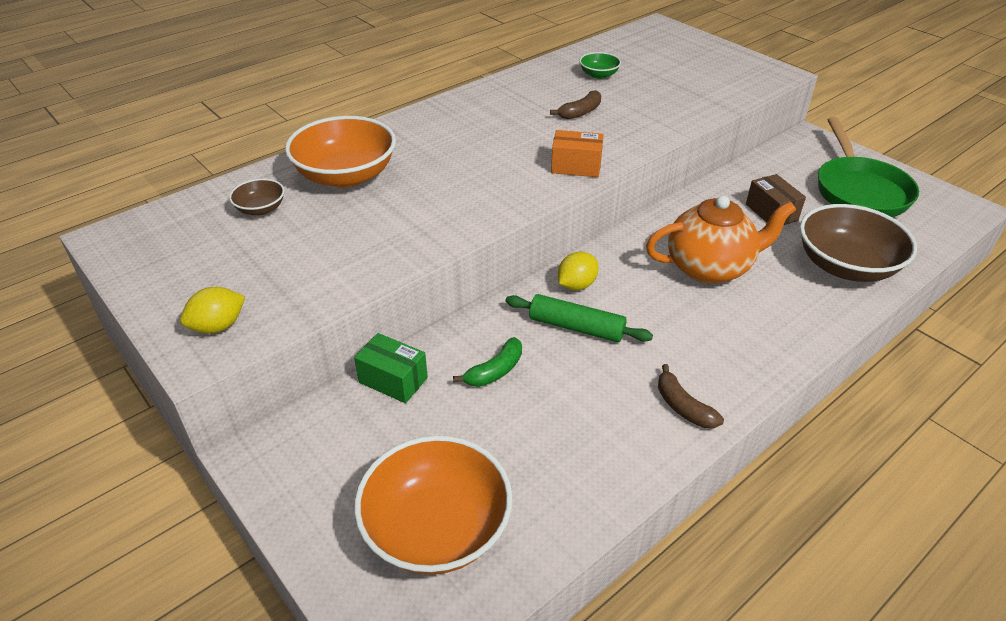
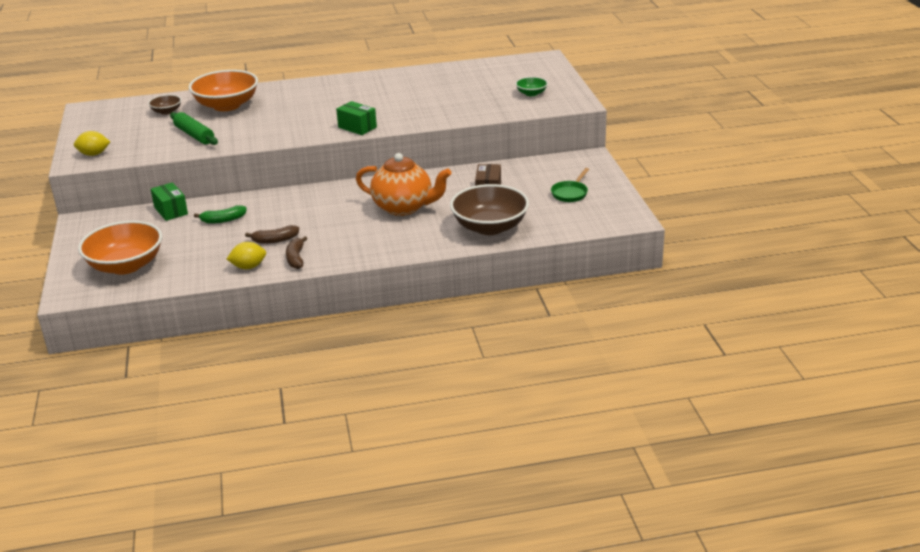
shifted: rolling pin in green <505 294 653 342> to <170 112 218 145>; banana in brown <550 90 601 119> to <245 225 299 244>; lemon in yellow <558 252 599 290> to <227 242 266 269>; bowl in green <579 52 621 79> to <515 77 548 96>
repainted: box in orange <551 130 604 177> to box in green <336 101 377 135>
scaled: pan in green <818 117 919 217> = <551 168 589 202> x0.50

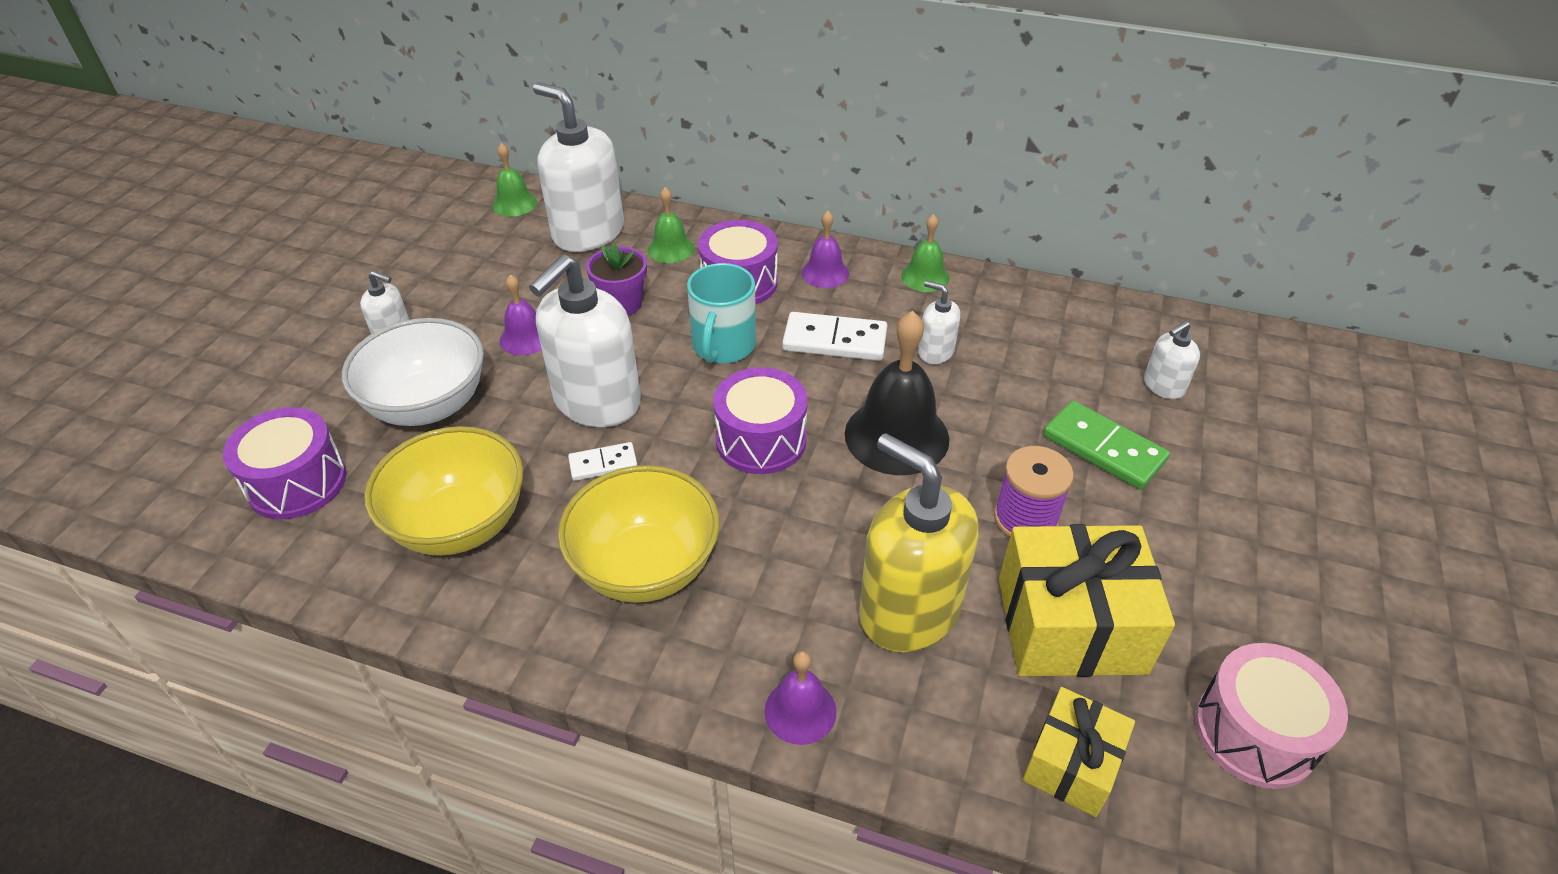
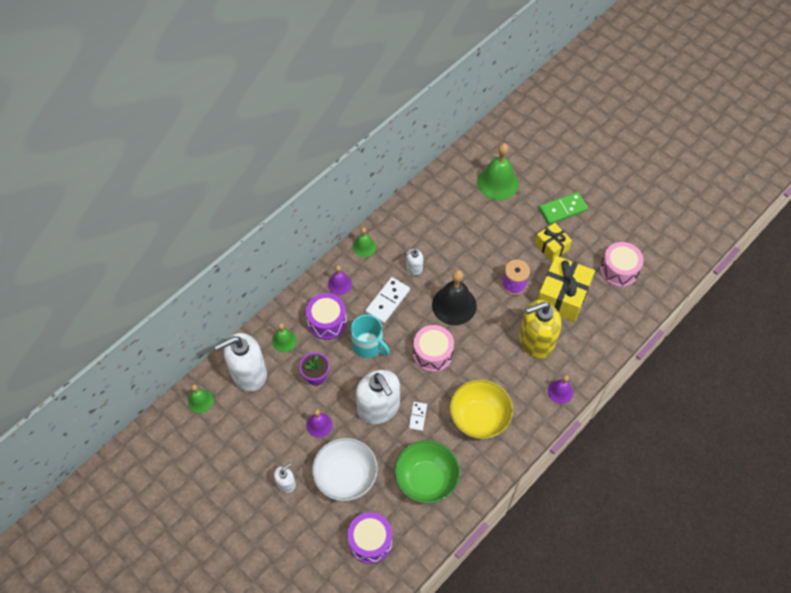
gone: soap dispenser in white <1144 321 1200 399>
new: bell in green <477 143 519 200>
shifted: gift in yellow <1023 687 1135 817> to <535 223 572 262>; domino in green <1043 401 1170 490> to <539 192 588 225>
repainted: bowl in yellow <364 426 523 556> to bowl in green <394 440 460 504>; drum in purple <713 367 808 474> to drum in pink <413 325 454 372>

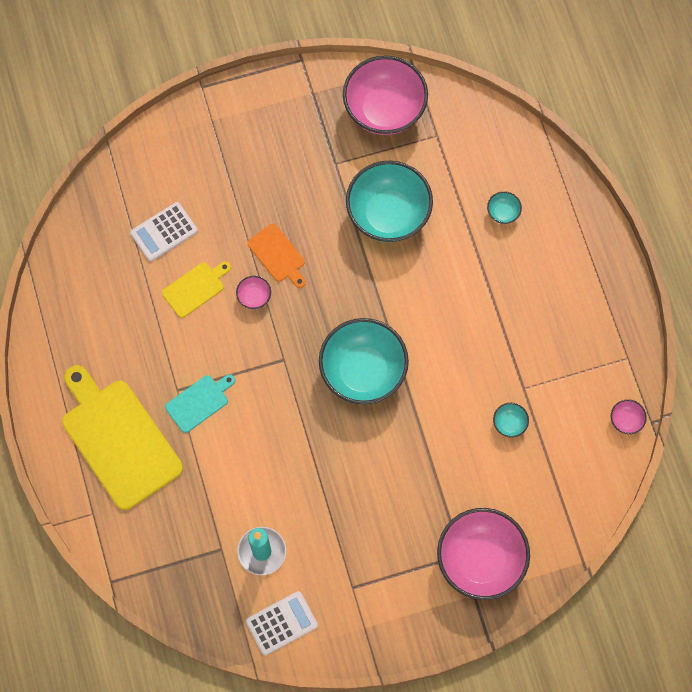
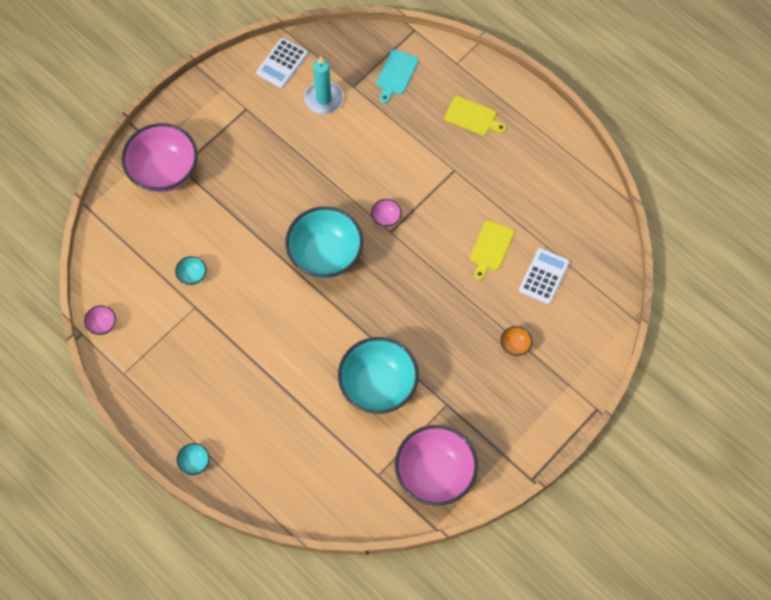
gone: cutting board in orange <247 224 306 288>
new: bowl in orange <501 326 532 356>
shifted: cutting board in turquoise <165 374 235 433> to <376 49 419 103>; bowl in pink <236 276 271 309> to <371 199 402 227>; bowl in turquoise <487 191 522 224> to <177 443 210 475>
scaled: cutting board in yellow <62 365 183 510> = <444 96 506 136> x0.48

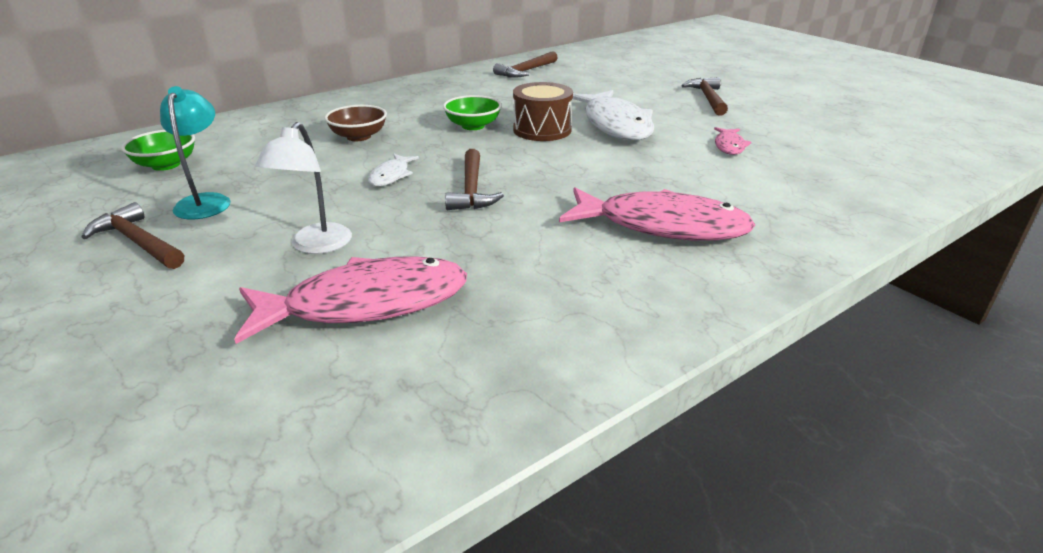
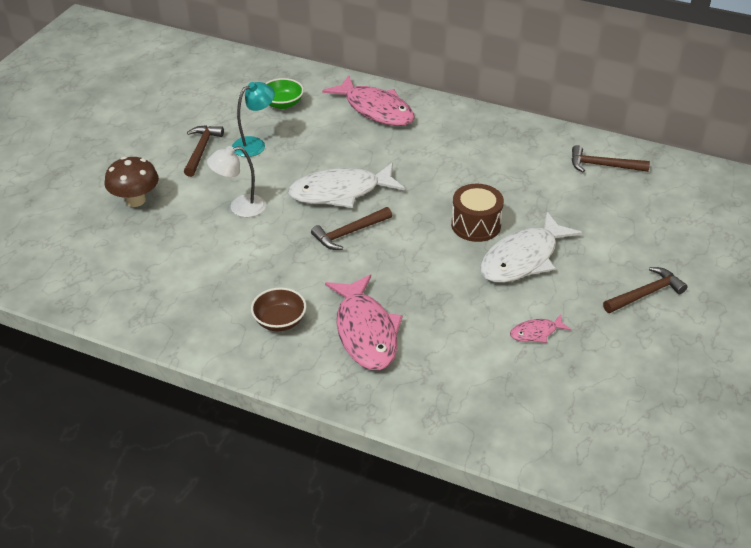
gone: bowl in green <443 95 502 130>
new: mushroom in brown <105 156 159 207>
shifted: fish in pink <234 256 467 344> to <322 75 415 126>; bowl in brown <324 105 387 141> to <251 287 307 331>
scaled: fish in white <368 154 419 186> = <288 163 405 208> x2.13

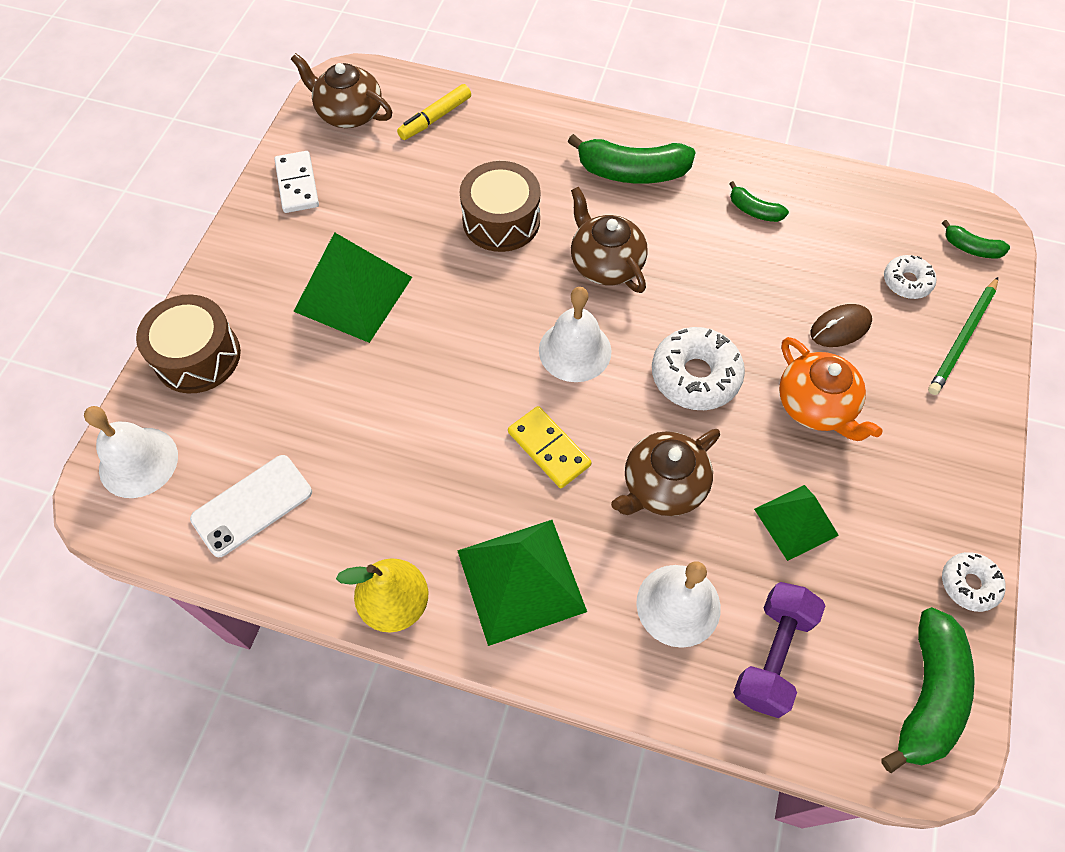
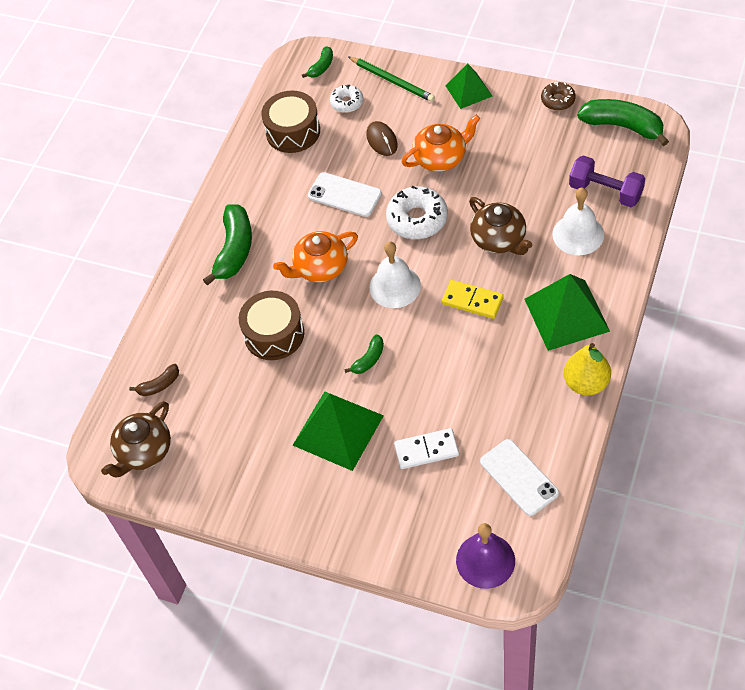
new: phone in white <308 172 382 217>
shifted: drum in brown <136 295 241 394> to <261 91 320 153>; domino in white <274 151 319 213> to <394 428 459 469>; banana in green <729 181 789 222> to <344 334 384 374>; pyramid in green <754 485 839 561> to <445 64 492 109>
swapped: marker in yellow <397 84 471 140> to banana in brown <129 364 179 396>
repainted: bell in white <84 406 178 498> to bell in purple <456 523 515 589>; teapot in brown <571 187 648 293> to teapot in orange <273 231 358 282>; donut in white <942 552 1006 612> to donut in brown <541 82 576 110>
rotated: domino in yellow <508 406 592 488> = <442 280 504 319> 60 degrees clockwise

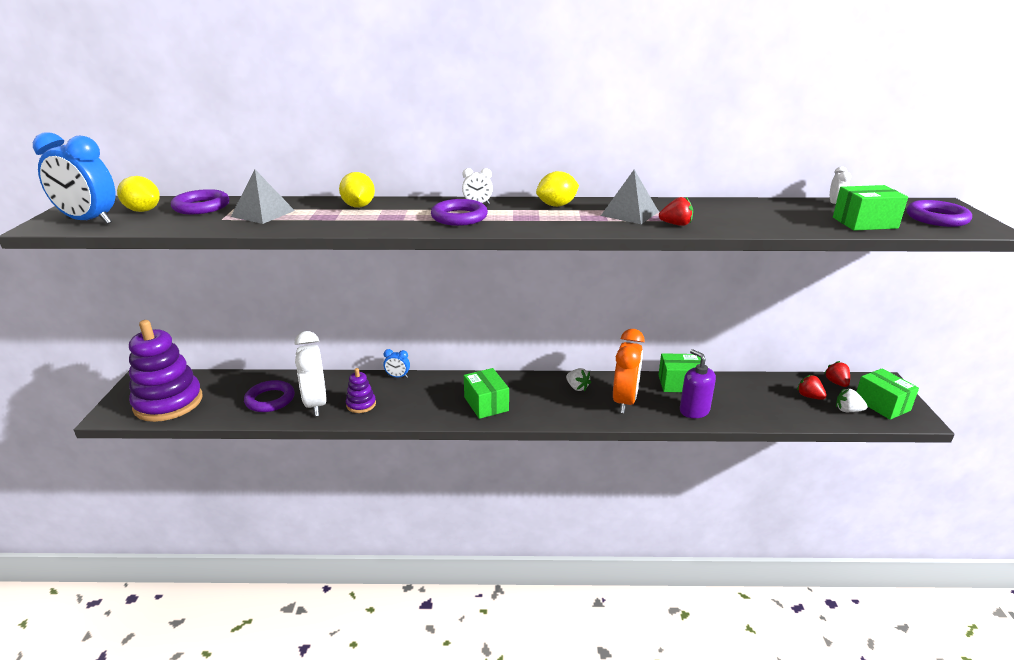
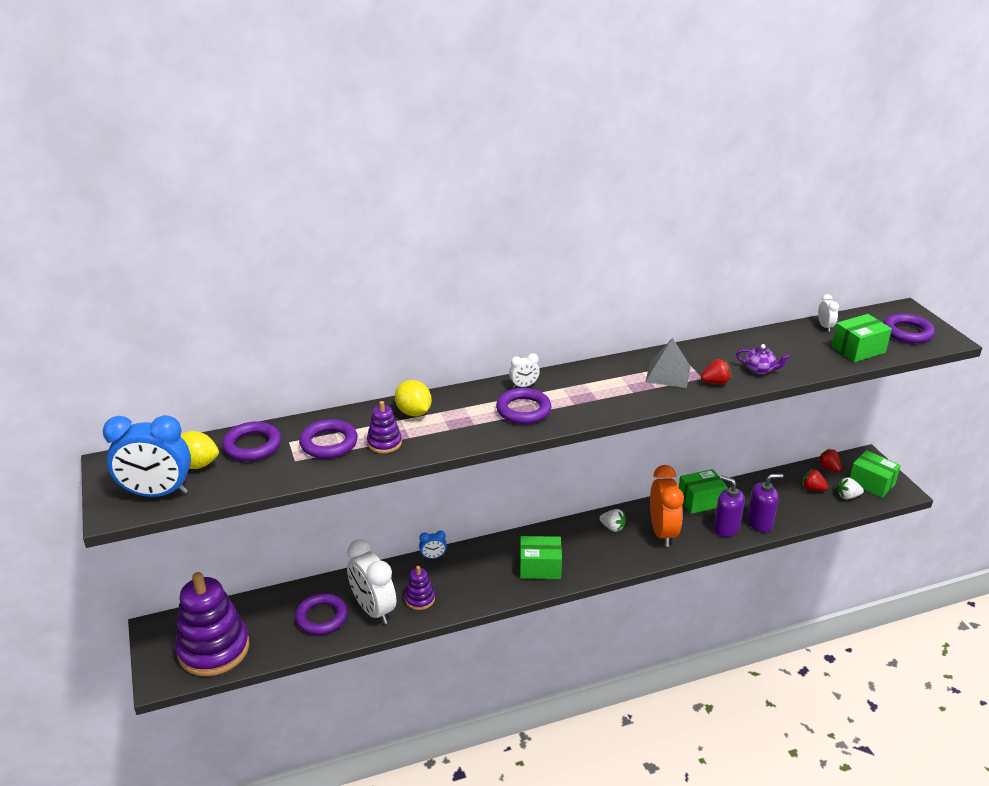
gone: lemon in yellow <536 171 579 207>
new: stacking toy in purple <367 401 402 454>; teapot in purple <736 344 790 375>; soap dispenser in purple <747 474 783 532>
swapped: pyramid in grey <231 170 295 224> to ring in purple <299 419 358 459>
rotated: box in green <464 368 509 419> = <520 536 562 579> 45 degrees counterclockwise

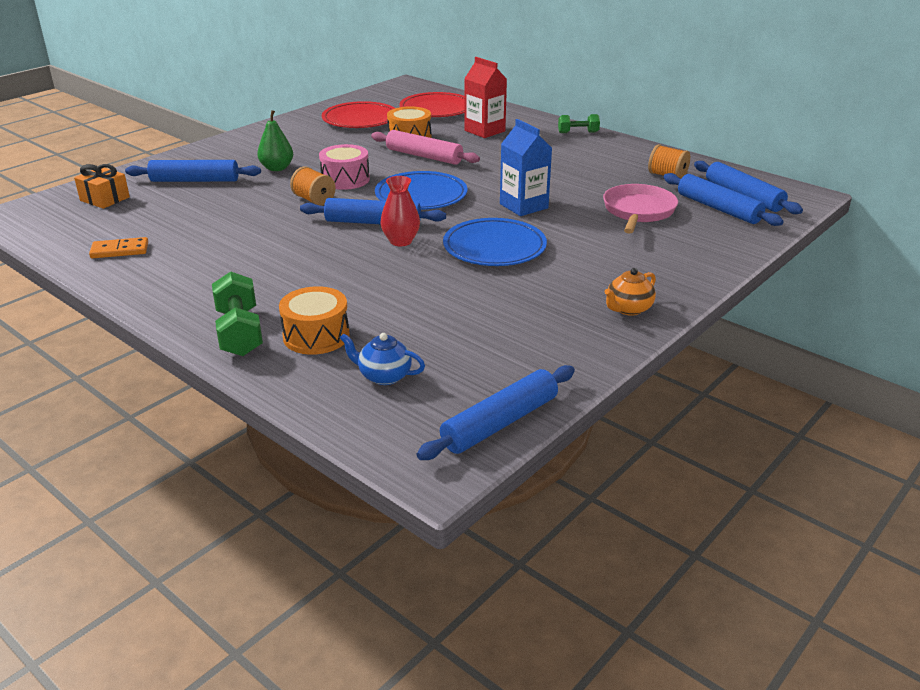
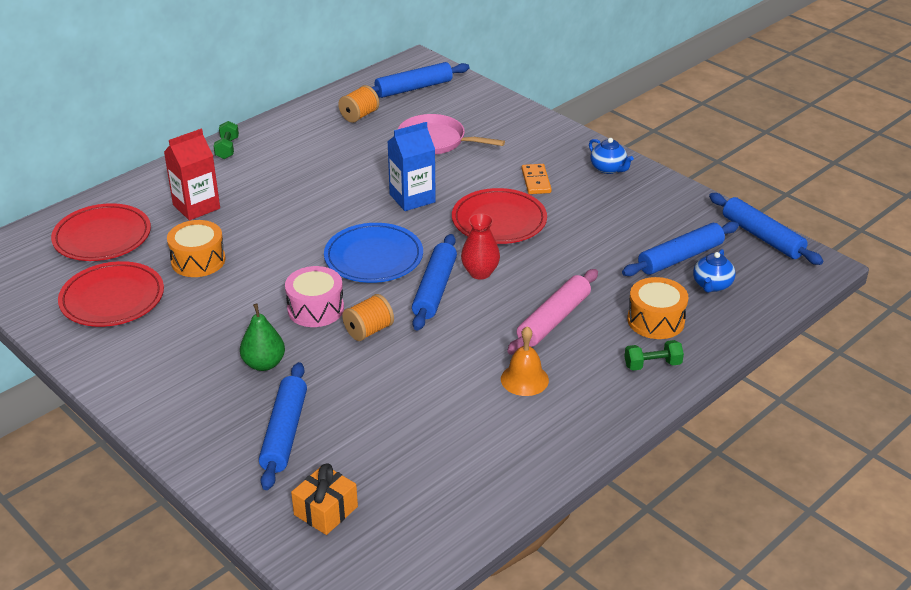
new: bell in orange <501 326 549 396>
shifted: domino in orange <89 237 148 258> to <522 164 552 194>; rolling pin in pink <371 130 480 165> to <507 269 598 355>; rolling pin in blue <664 173 784 226> to <622 221 739 276>
repainted: plate in blue <443 218 547 266> to plate in red <452 188 547 244>; teapot in orange <605 268 656 316> to teapot in blue <589 138 634 174>
scaled: dumbbell in green <212 271 263 356> = <624 340 684 371> x0.62

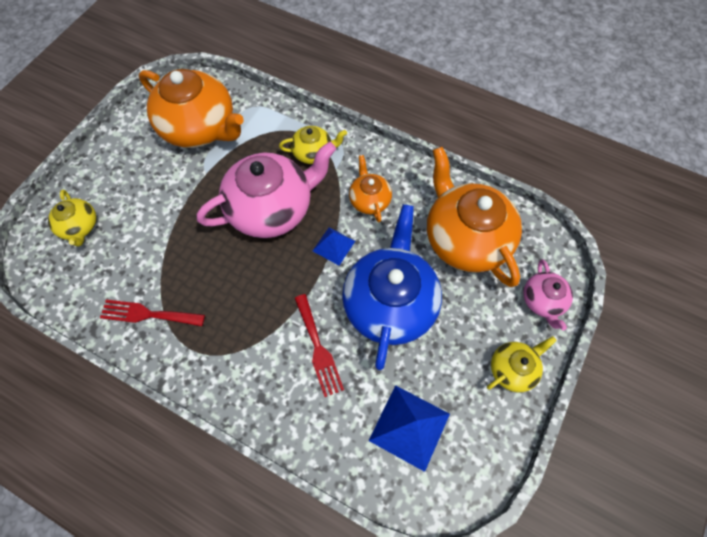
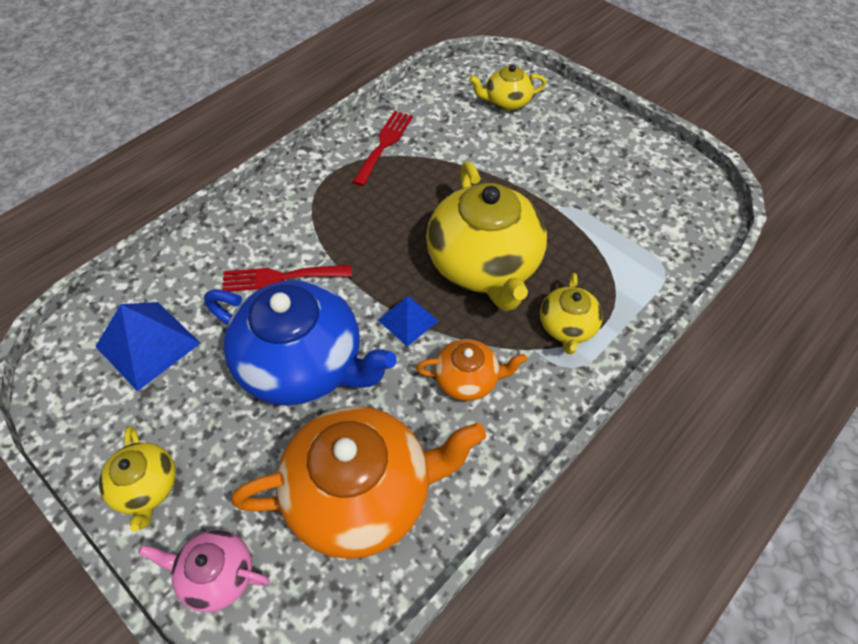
gone: teapot in orange <139 69 244 148>
repainted: teapot in pink <197 142 336 238> to teapot in yellow <426 162 547 311>

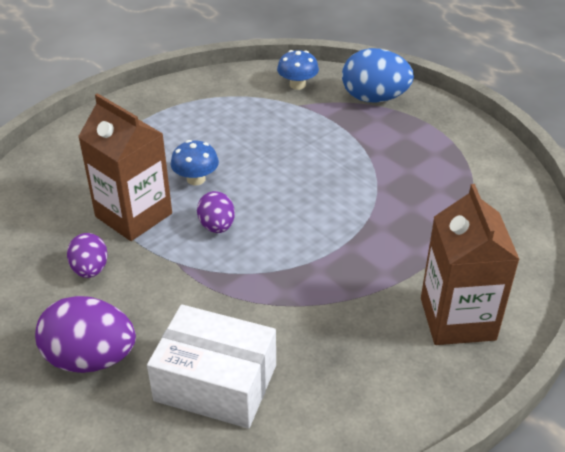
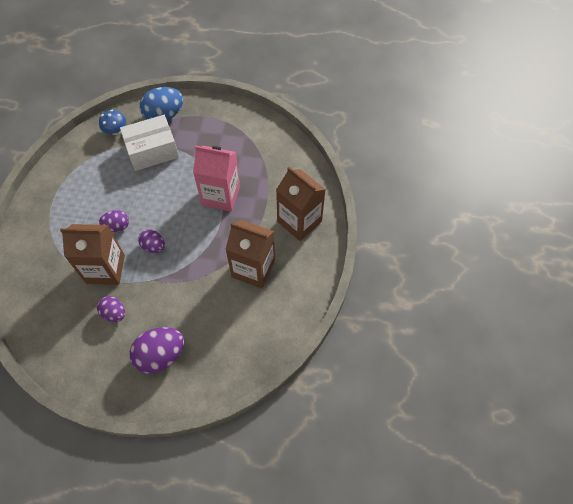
new: carton in pink <193 146 240 212>; carton in brown <225 220 275 288>
shifted: box in white <147 304 276 429> to <120 115 179 171>
swapped: mushroom in blue <170 140 219 185> to egg in purple <99 210 129 232>

